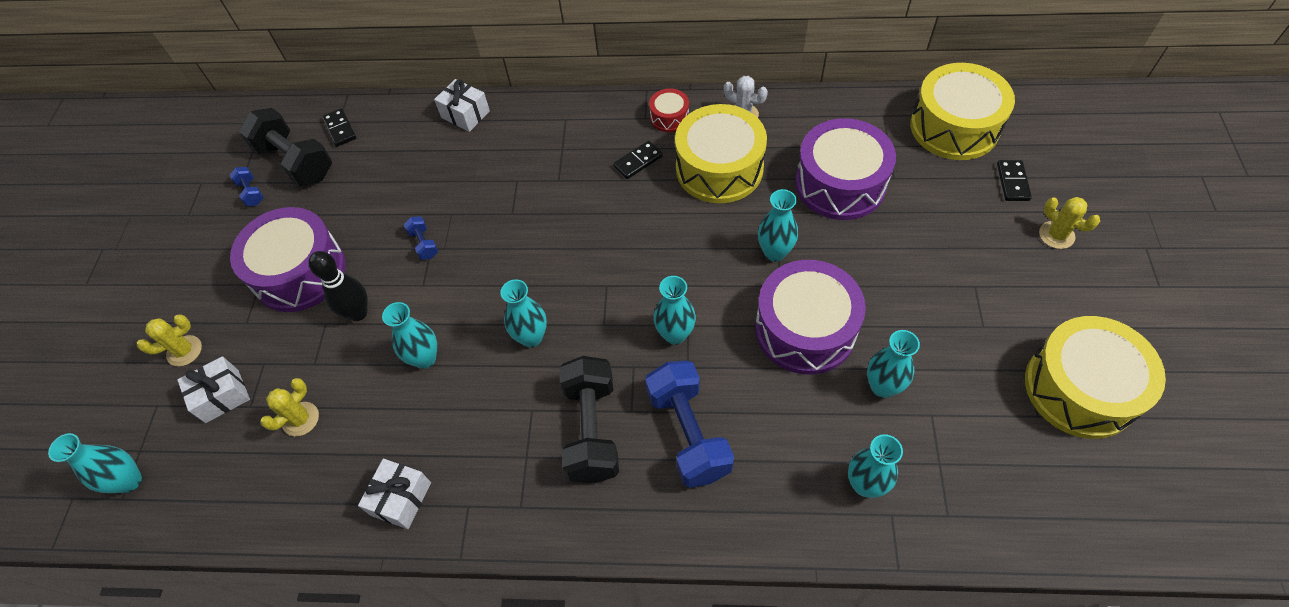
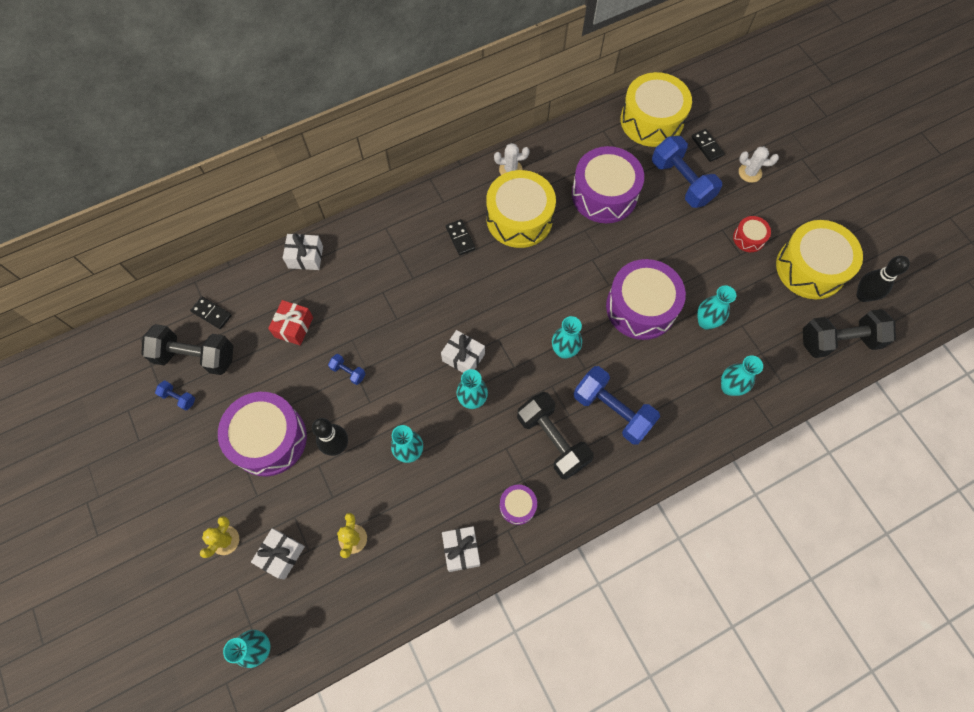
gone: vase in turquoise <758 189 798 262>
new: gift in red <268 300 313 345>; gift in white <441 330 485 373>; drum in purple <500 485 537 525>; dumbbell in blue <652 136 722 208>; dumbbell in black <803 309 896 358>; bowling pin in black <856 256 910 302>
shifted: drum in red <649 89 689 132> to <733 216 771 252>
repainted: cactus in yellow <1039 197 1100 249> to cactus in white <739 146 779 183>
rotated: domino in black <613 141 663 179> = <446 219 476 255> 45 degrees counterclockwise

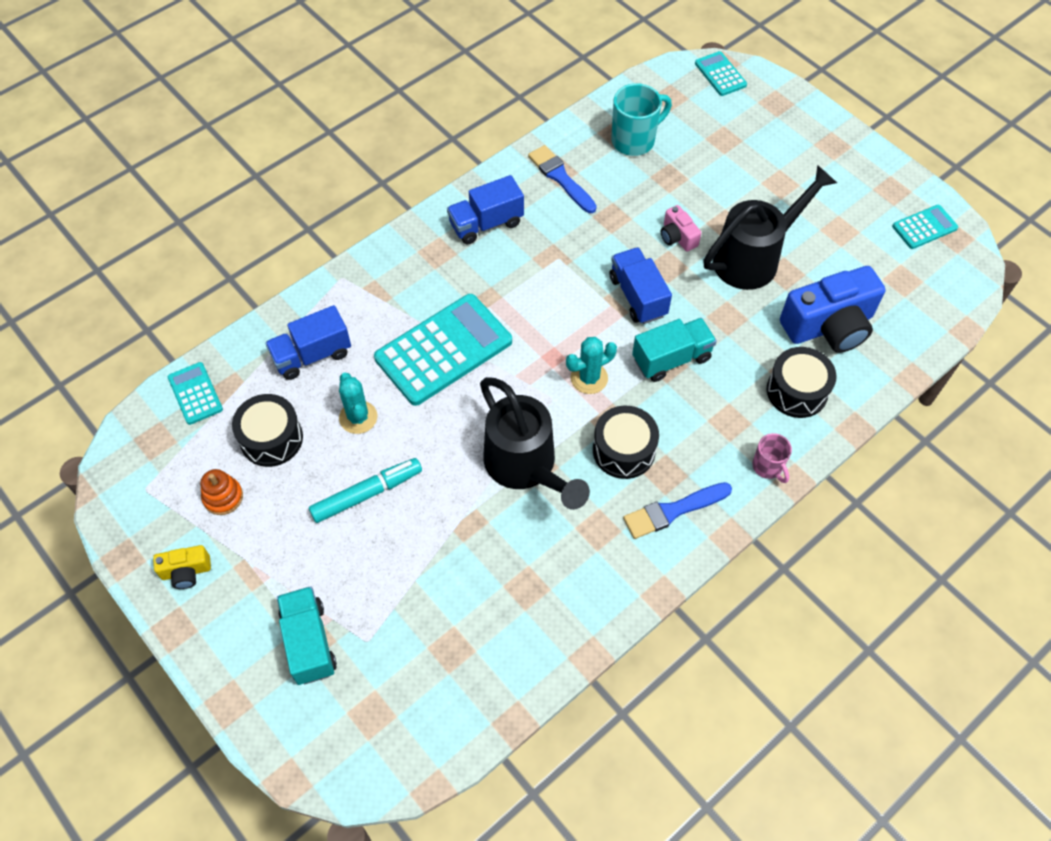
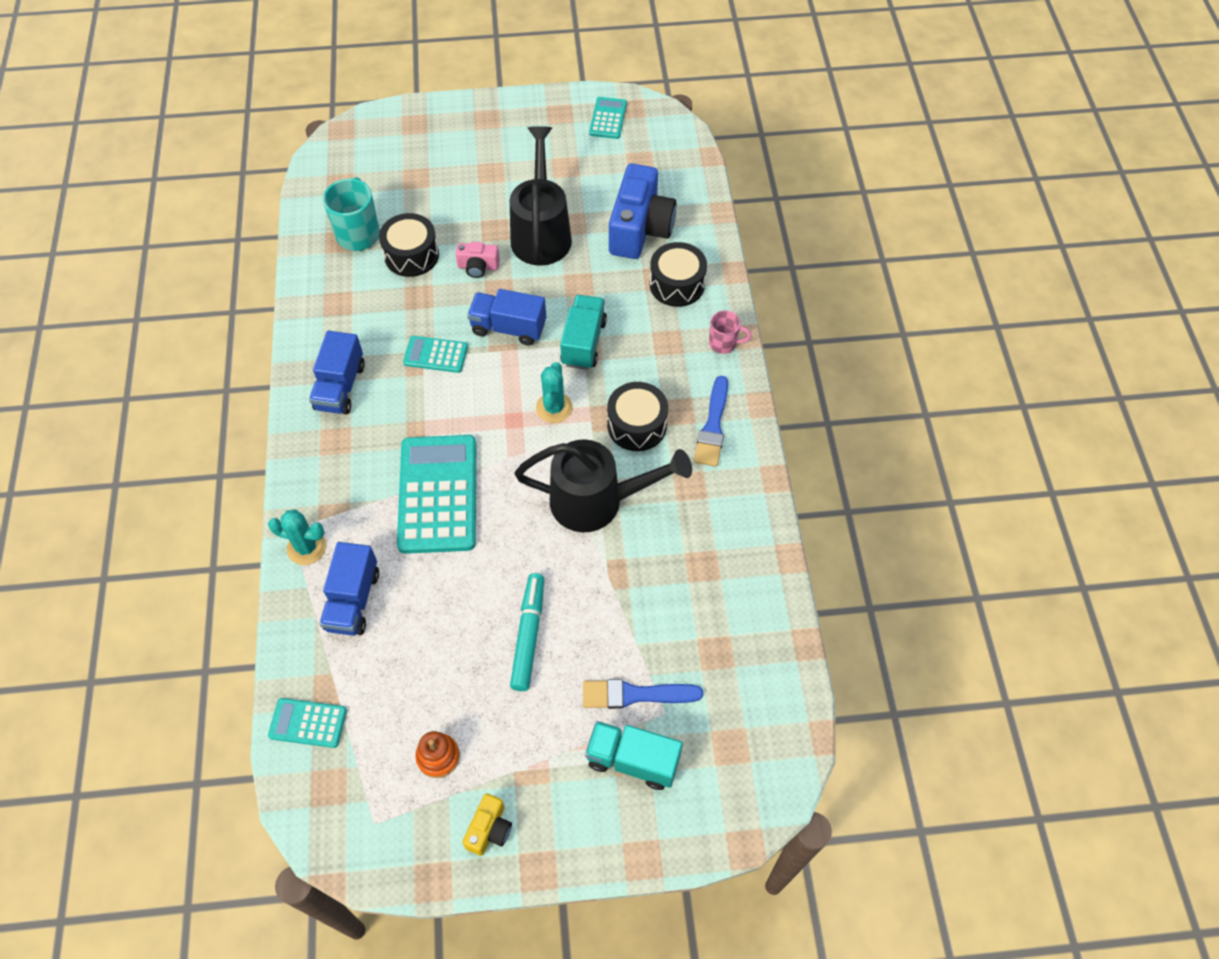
shifted: drum in black <232 394 303 467> to <379 213 439 277>; cactus in turquoise <339 373 377 434> to <268 509 326 565>; brush in blue <528 145 597 213> to <583 679 703 709>; calculator in turquoise <695 51 747 96> to <403 336 468 373>

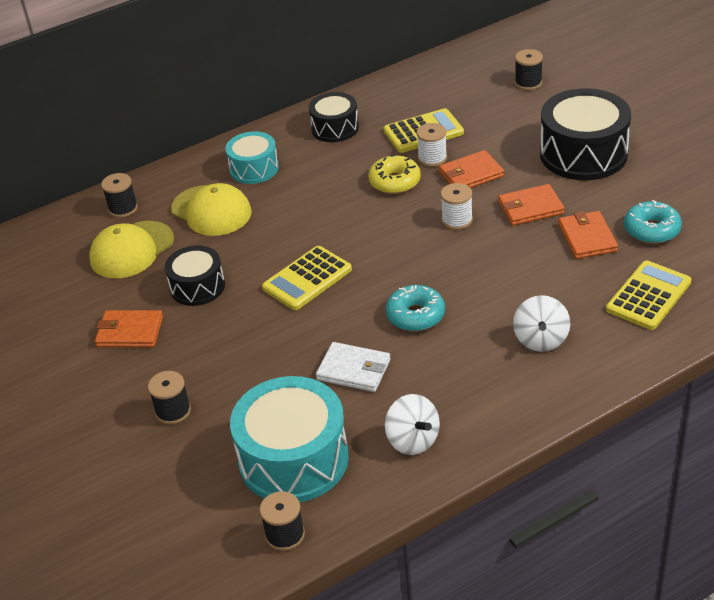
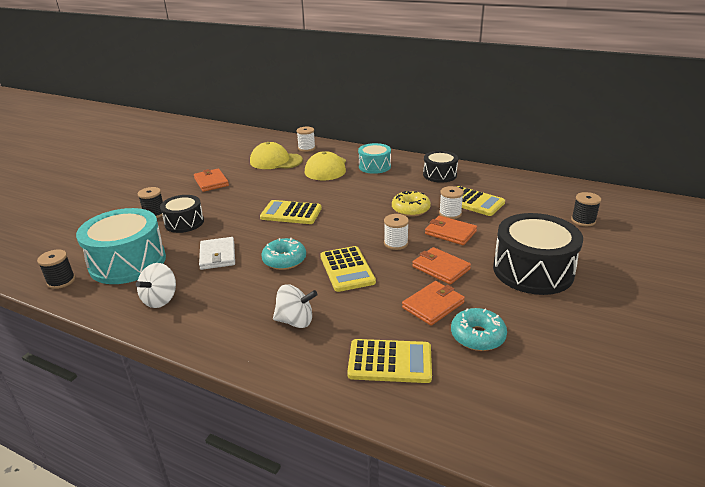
new: calculator in yellow <320 246 376 292>
shifted: drum in black <165 245 225 306> to <160 195 204 233>
repainted: spool in black <101 173 138 218> to spool in white <297 127 315 152>
rotated: spinning top in white <513 295 570 352> = <273 284 318 328> 150 degrees counterclockwise

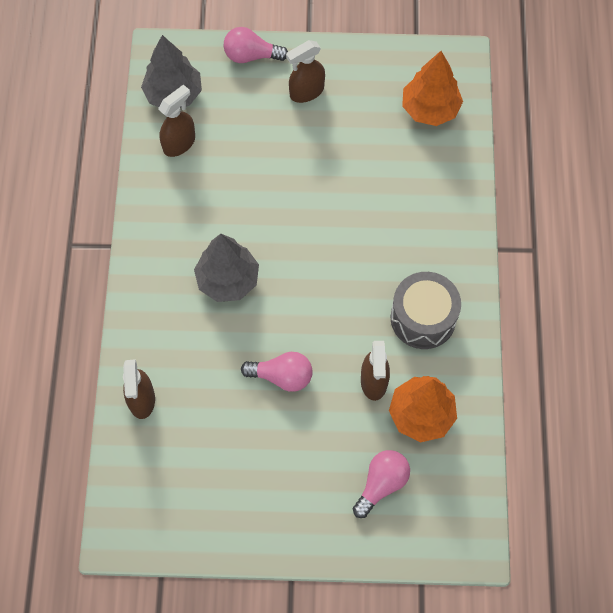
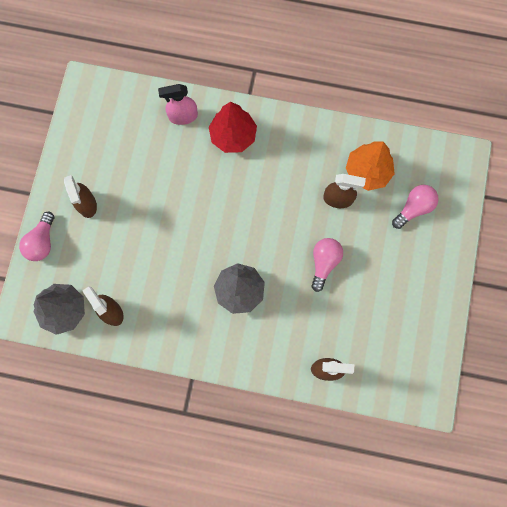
gone: drum in grey <391 272 461 349>; tree in orange <402 51 463 126>
new: spray bottle in pink <158 84 198 125>; tree in red <209 102 257 153>
rotated: light bulb in pink <353 450 410 518> = <392 185 439 229> 90 degrees clockwise

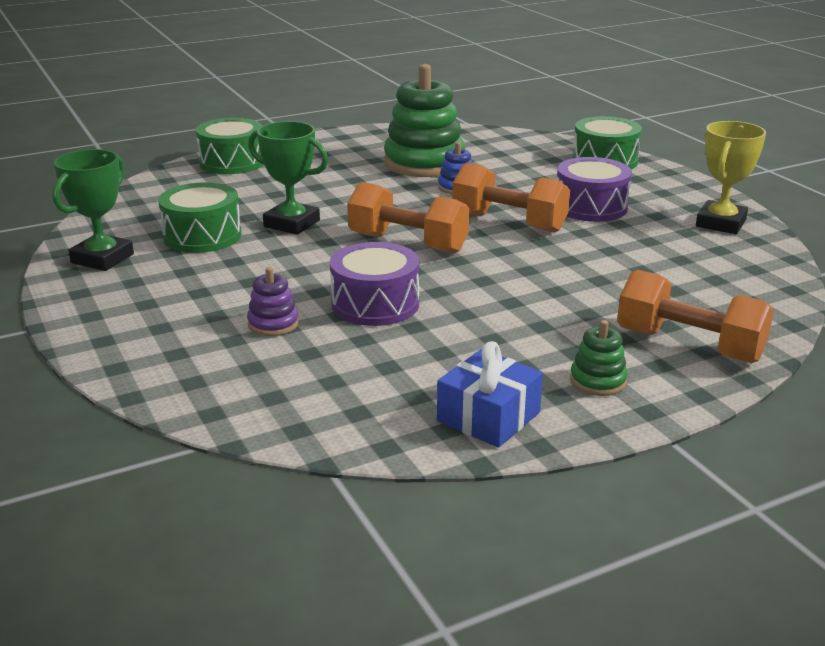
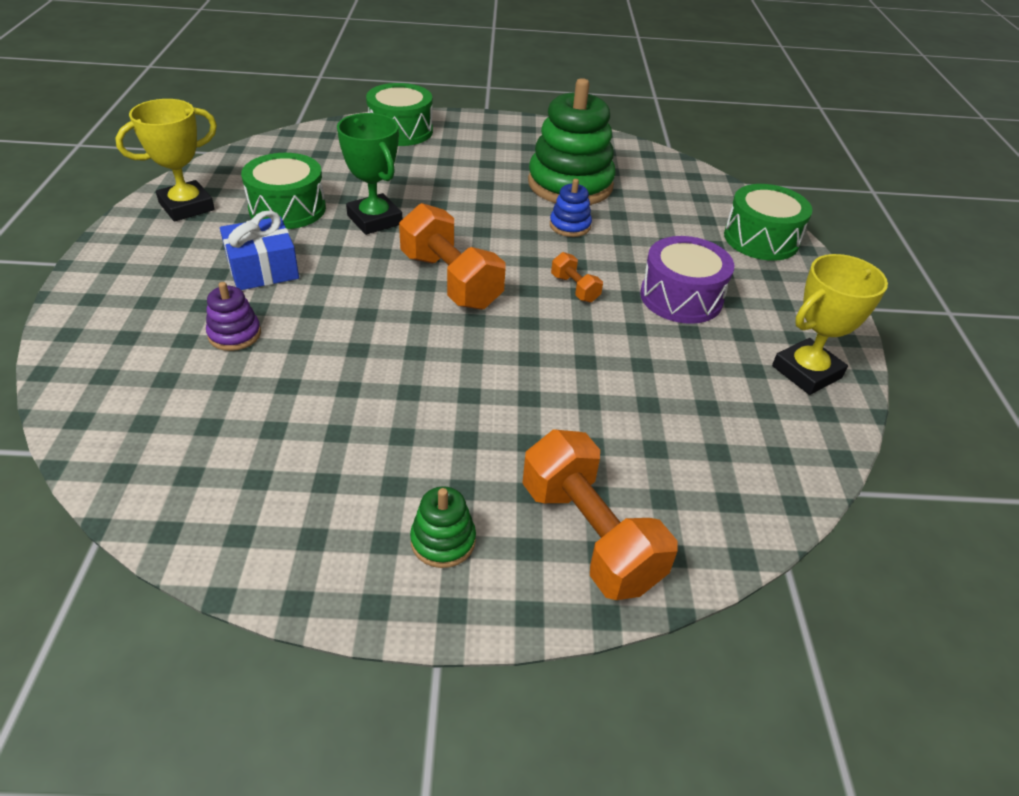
gone: drum in purple <330 242 419 326>
shifted: gift in blue <437 341 543 447> to <220 211 299 290>
repainted: trophy in green <52 149 134 271> to trophy in yellow <115 99 217 221>
scaled: dumbbell in orange <452 163 570 233> = <551 252 603 302> x0.47

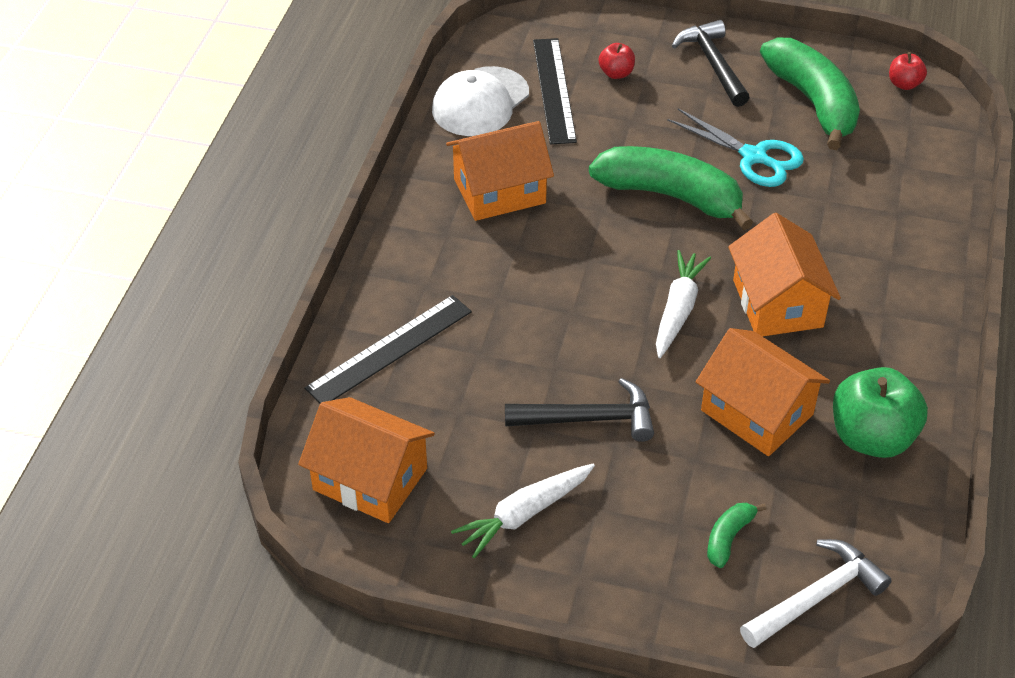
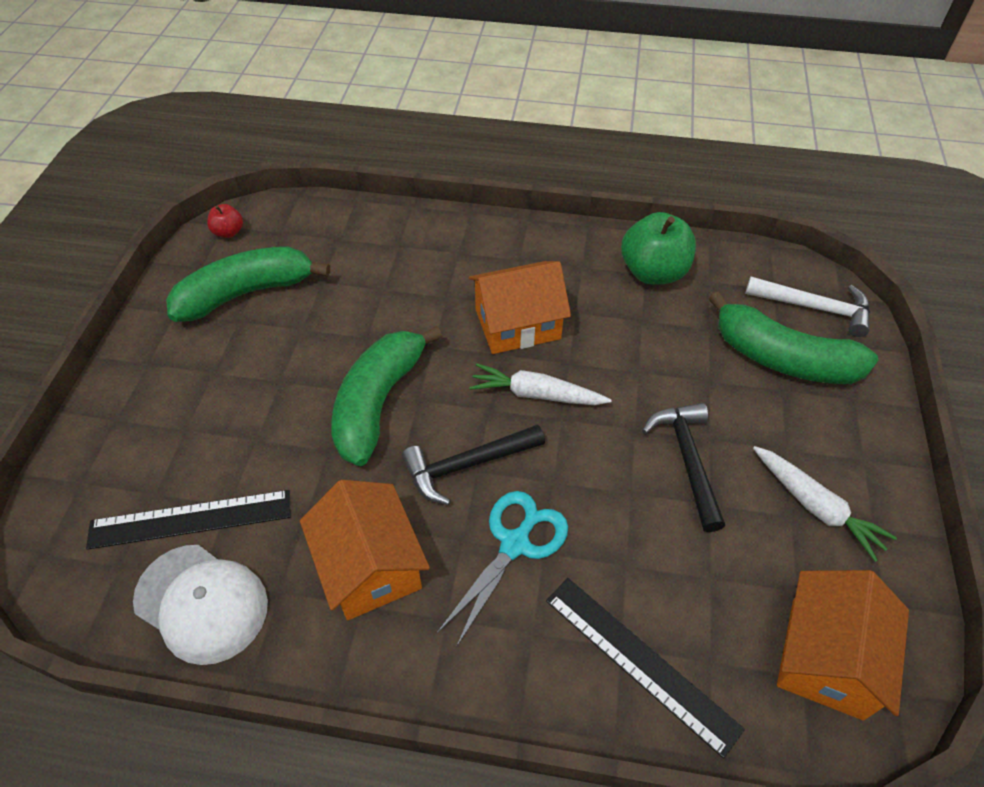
gone: apple in red <599 43 635 79>; house in orange <696 328 830 456>
shifted: scissors in turquoise <667 109 804 187> to <437 491 568 647>; hammer in black <672 20 750 107> to <402 424 545 505>
rotated: hammer in white <740 539 892 648> = <745 277 870 337> 150 degrees clockwise
scaled: banana in green <707 503 766 568> = <709 291 878 384> x2.29

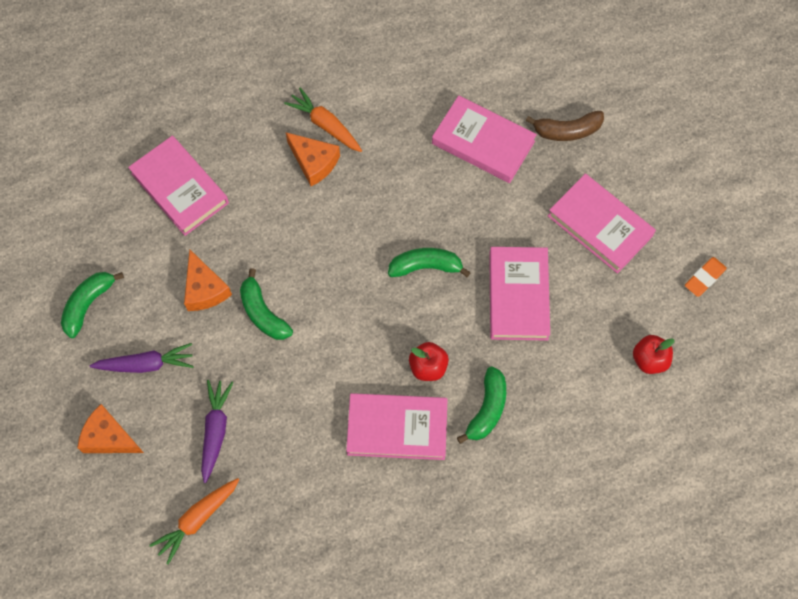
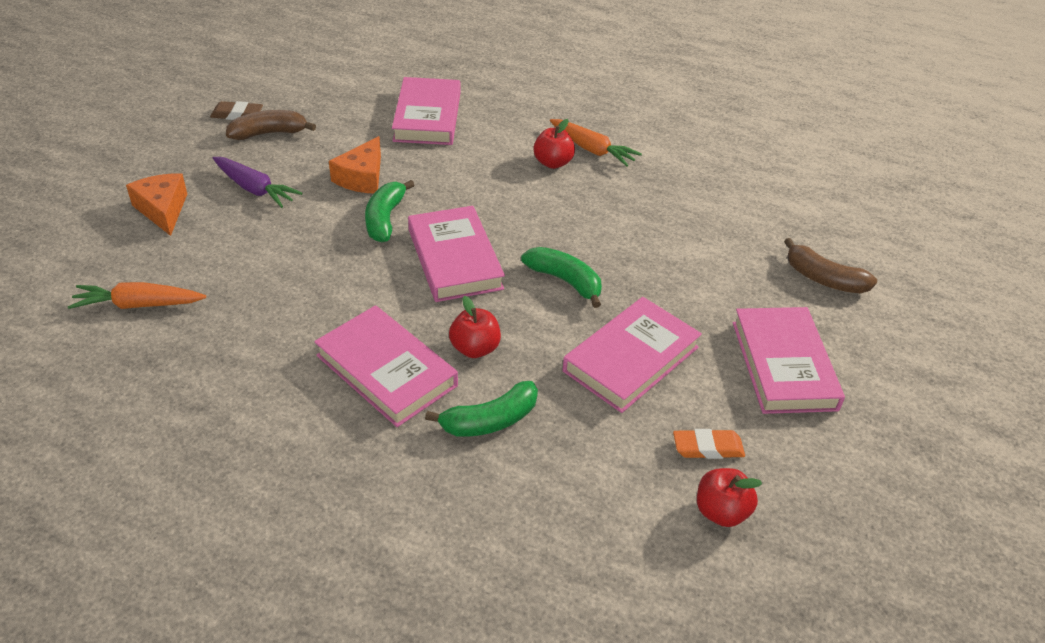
gone: carrot in purple <201 380 233 483>
new: eraser in brown <210 101 263 120>
shifted: book in pink <432 95 537 183> to <408 206 505 302>; eraser in orange <685 257 727 297> to <673 429 745 459>
swapped: cheese in orange <286 132 340 186> to apple in red <534 119 575 169>
repainted: banana in green <61 272 124 338> to banana in brown <226 110 316 140>
rotated: carrot in orange <284 88 362 152> = <550 119 642 167> 135 degrees clockwise

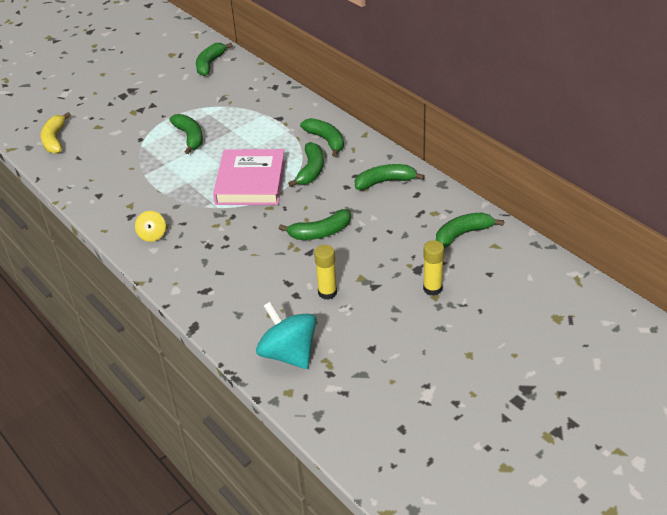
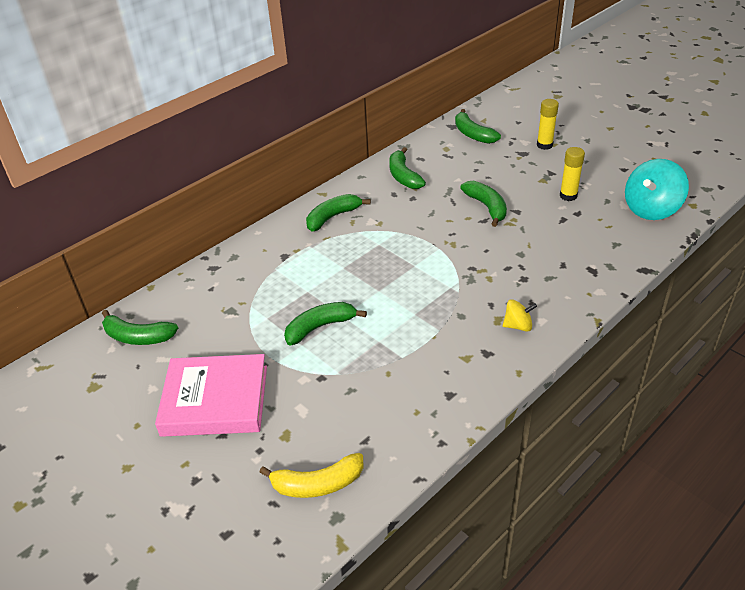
gone: banana in green <288 142 324 187>
shifted: book in pink <213 149 286 205> to <155 354 267 437>

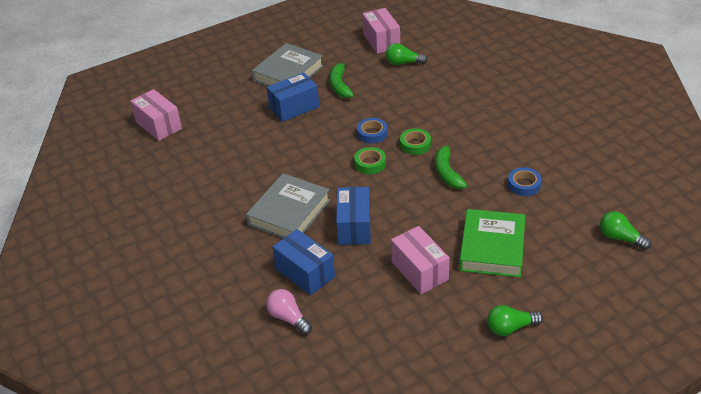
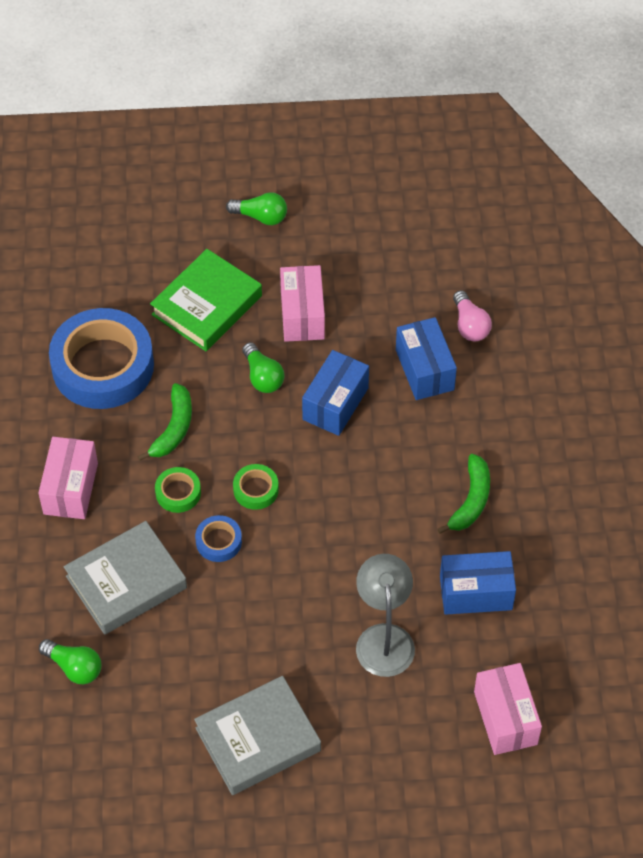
new: lamp in grey <356 554 415 677>
shifted: book in grey <246 173 330 238> to <64 521 187 635>; box in blue <267 72 319 122> to <440 551 516 615>; banana in green <330 60 354 98> to <437 454 490 534>; box in pink <362 8 400 54> to <38 437 98 519>; light bulb in green <600 211 651 250> to <242 342 285 393>
scaled: tape in blue <508 167 542 196> = <49 308 154 409> x2.34

